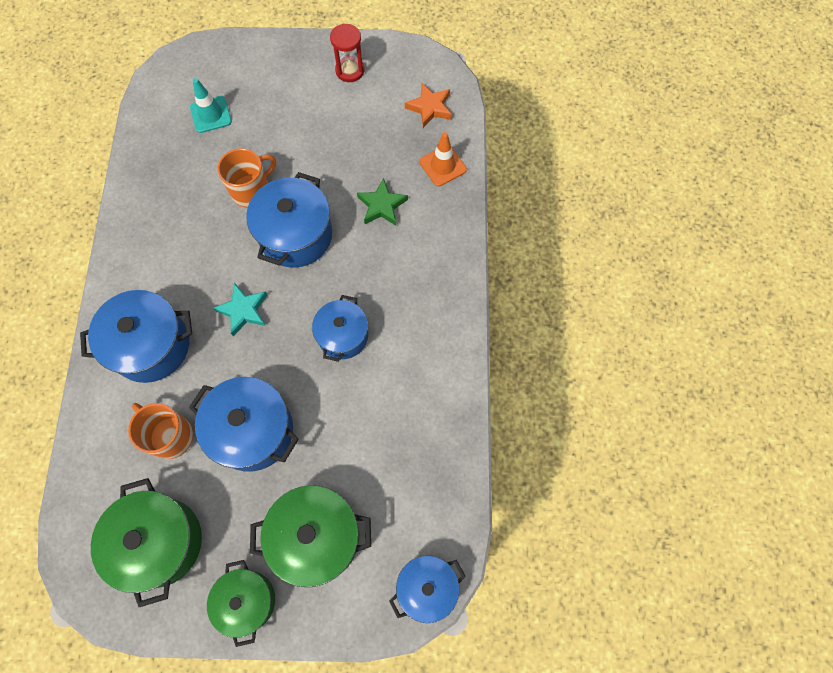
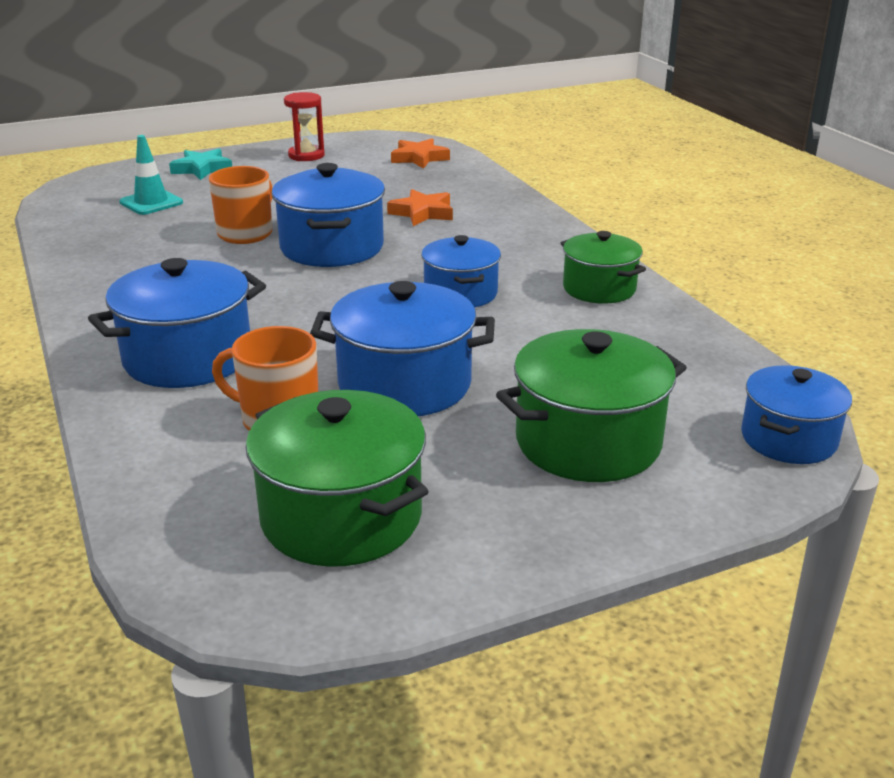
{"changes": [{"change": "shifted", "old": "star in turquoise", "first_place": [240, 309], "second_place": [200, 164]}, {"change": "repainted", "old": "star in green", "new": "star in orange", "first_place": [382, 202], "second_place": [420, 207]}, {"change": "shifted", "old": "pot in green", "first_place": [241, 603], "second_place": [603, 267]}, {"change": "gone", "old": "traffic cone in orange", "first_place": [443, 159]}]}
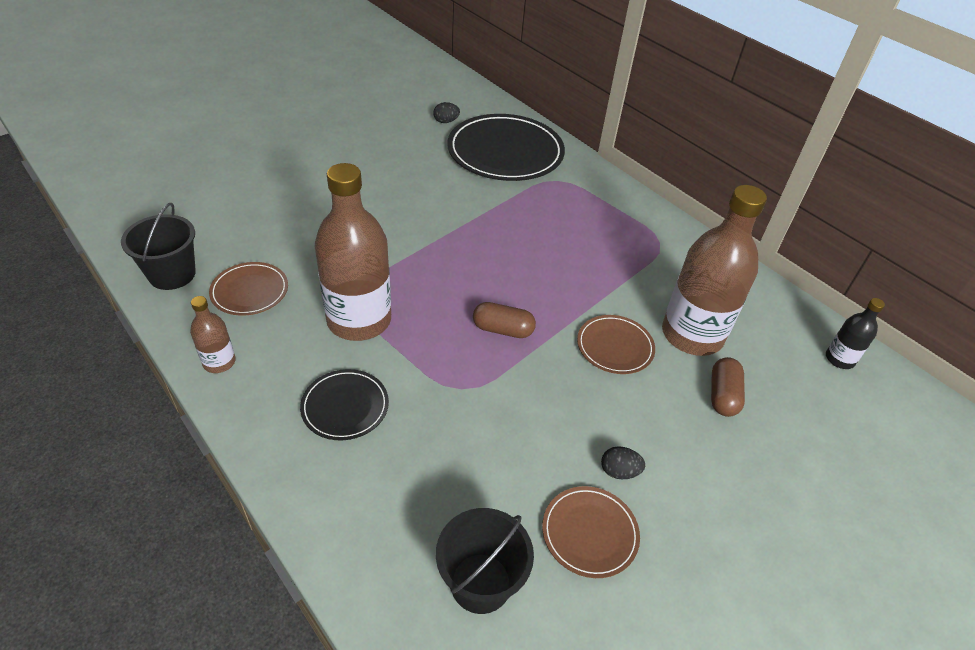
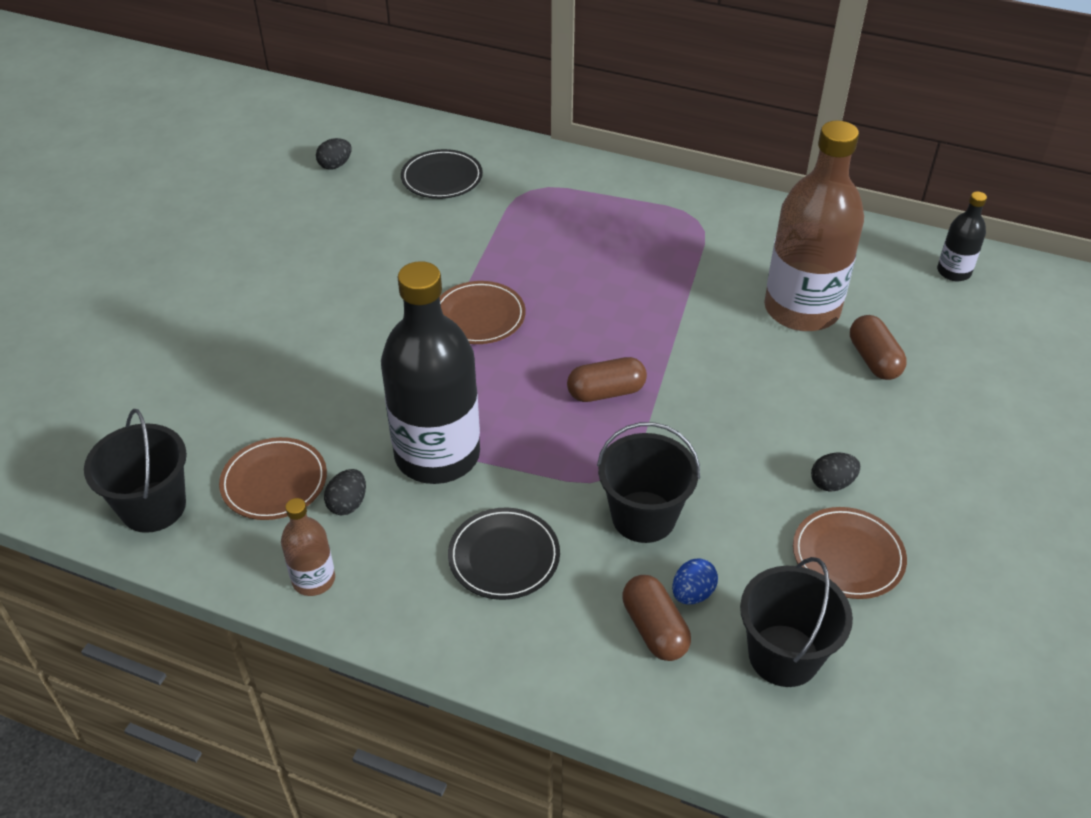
{"changes": [{"change": "new", "new": "egg in black", "second_place": [345, 492]}, {"change": "repainted", "old": "bottle in brown", "new": "bottle in black", "first_place": [353, 252], "second_place": [430, 372]}, {"change": "scaled", "old": "plate in black", "first_place": [506, 147], "second_place": [442, 174], "factor": 0.5}, {"change": "shifted", "old": "plate in brown", "first_place": [616, 344], "second_place": [483, 312]}, {"change": "new", "new": "bucket in black", "second_place": [648, 482]}, {"change": "new", "new": "capsule in brown", "second_place": [656, 618]}, {"change": "new", "new": "egg in blue", "second_place": [695, 581]}]}
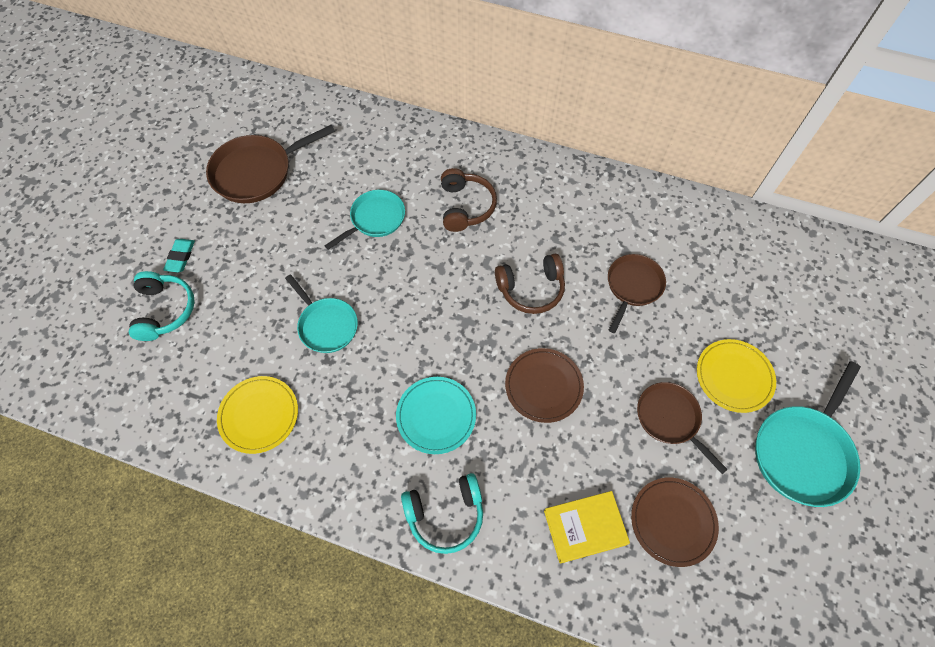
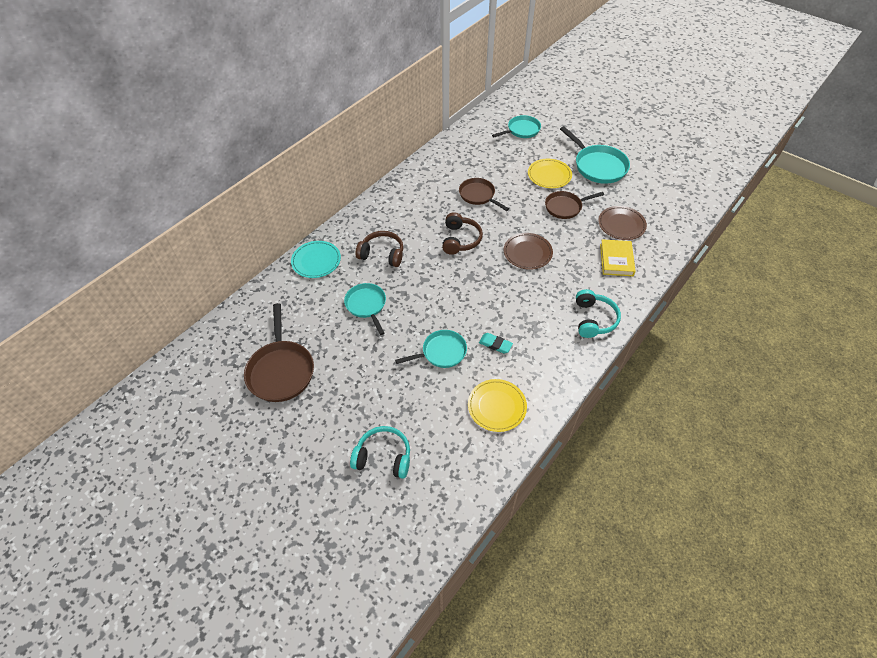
{"changes": [{"change": "shifted", "old": "plate in turquoise", "first_place": [436, 415], "second_place": [316, 259]}, {"change": "shifted", "old": "eraser in turquoise", "first_place": [179, 255], "second_place": [496, 343]}, {"change": "new", "new": "pan in turquoise", "second_place": [516, 126]}]}
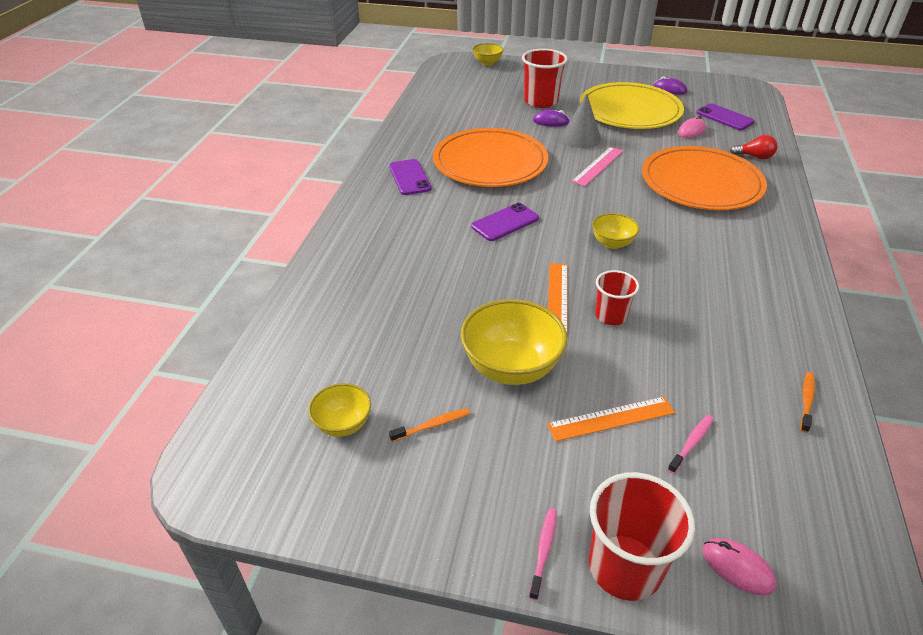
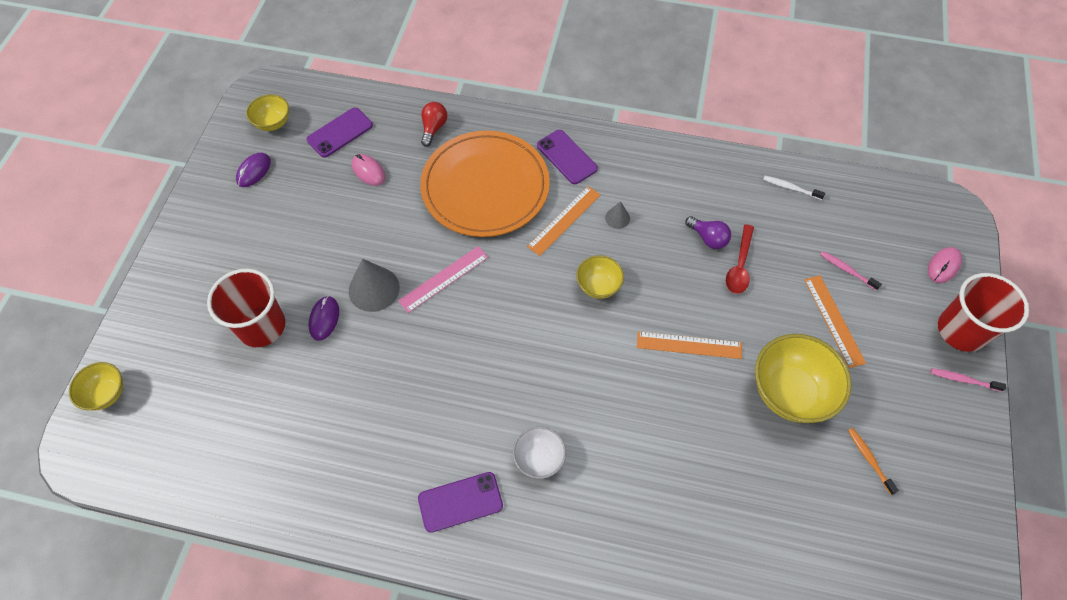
{"changes": [{"change": "shifted", "old": "bowl in yellow", "first_place": [339, 410], "second_place": [267, 112]}, {"change": "rotated", "old": "ruler in pink", "first_place": [597, 167], "second_place": [443, 279], "degrees": -75}, {"change": "new", "new": "bowl in white", "second_place": [539, 452]}, {"change": "new", "new": "ruler in orange", "second_place": [564, 221]}, {"change": "shifted", "old": "phone in purple", "first_place": [505, 222], "second_place": [567, 157]}, {"change": "new", "new": "cone in grey", "second_place": [617, 215]}, {"change": "new", "new": "light bulb in purple", "second_place": [708, 232]}, {"change": "new", "new": "spoon in red", "second_place": [740, 259]}, {"change": "repainted", "old": "toothbrush in orange", "new": "toothbrush in white", "first_place": [807, 402], "second_place": [794, 188]}, {"change": "gone", "old": "plate in orange", "first_place": [490, 157]}, {"change": "gone", "old": "plate in yellow", "first_place": [632, 105]}, {"change": "gone", "old": "cup in red", "first_place": [617, 297]}]}
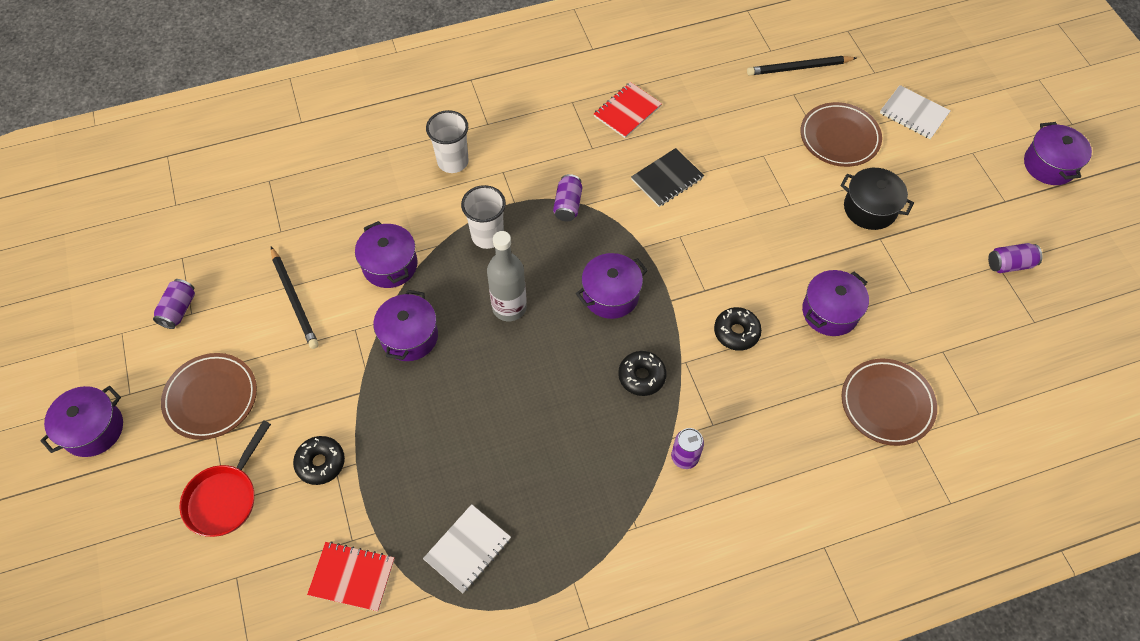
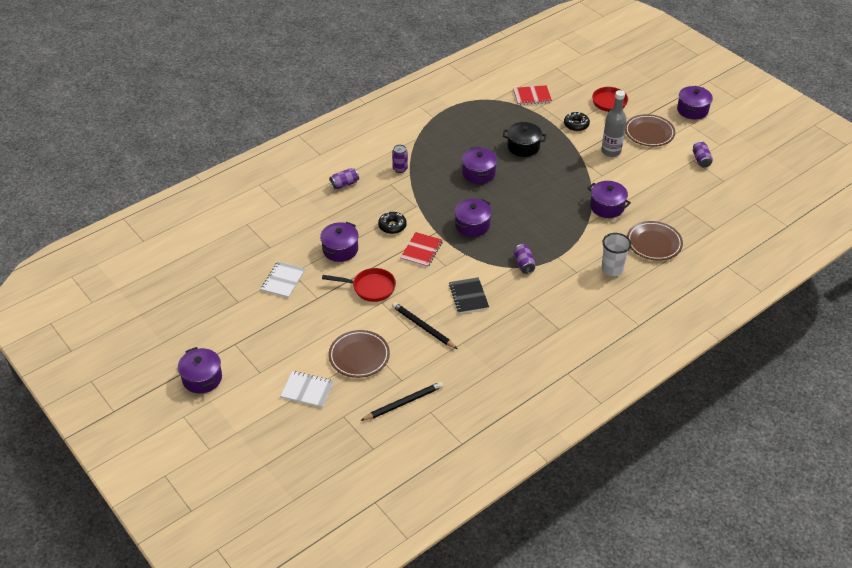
{"changes": [{"change": "shifted", "old": "notebook in white", "first_place": [467, 548], "second_place": [283, 279]}, {"change": "new", "new": "pan in red", "second_place": [359, 285]}, {"change": "shifted", "old": "can in purple", "first_place": [1015, 258], "second_place": [344, 178]}, {"change": "shifted", "old": "pencil in black", "first_place": [295, 298], "second_place": [425, 325]}, {"change": "shifted", "old": "notebook in red", "first_place": [628, 110], "second_place": [421, 249]}, {"change": "rotated", "old": "notebook in black", "first_place": [667, 177], "second_place": [469, 295], "degrees": -45}, {"change": "shifted", "old": "pot in purple", "first_place": [405, 325], "second_place": [479, 165]}, {"change": "shifted", "old": "pot in black", "first_place": [877, 199], "second_place": [524, 139]}, {"change": "shifted", "old": "bottle in grey", "first_place": [507, 276], "second_place": [614, 123]}, {"change": "shifted", "old": "plate in brown", "first_place": [889, 402], "second_place": [655, 241]}, {"change": "gone", "old": "cup in white", "first_place": [483, 217]}, {"change": "gone", "old": "donut in black", "first_place": [642, 373]}]}
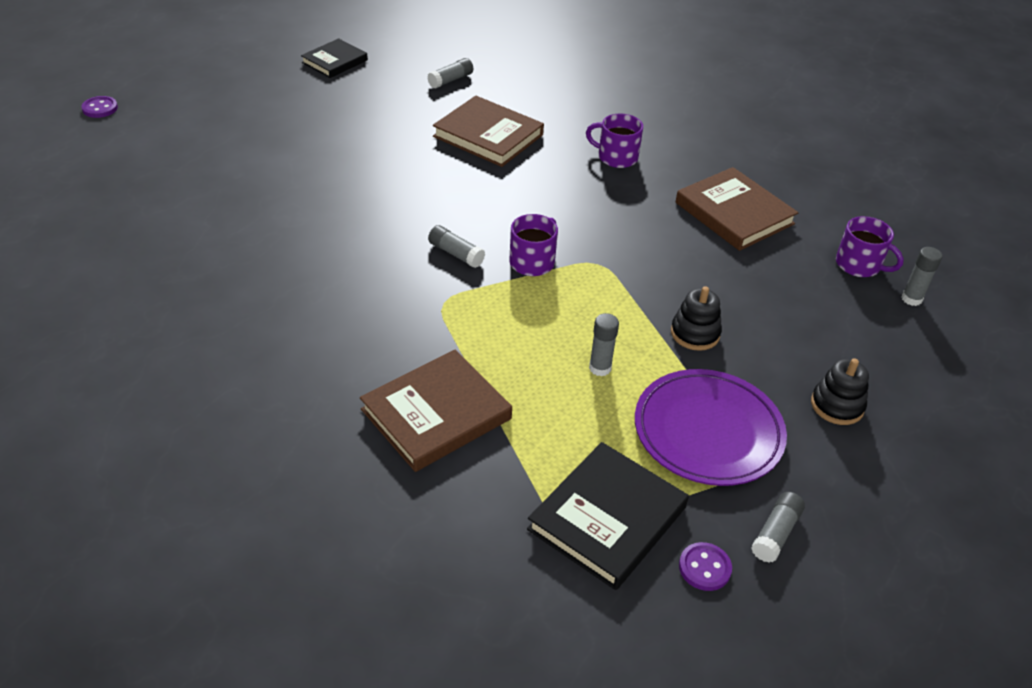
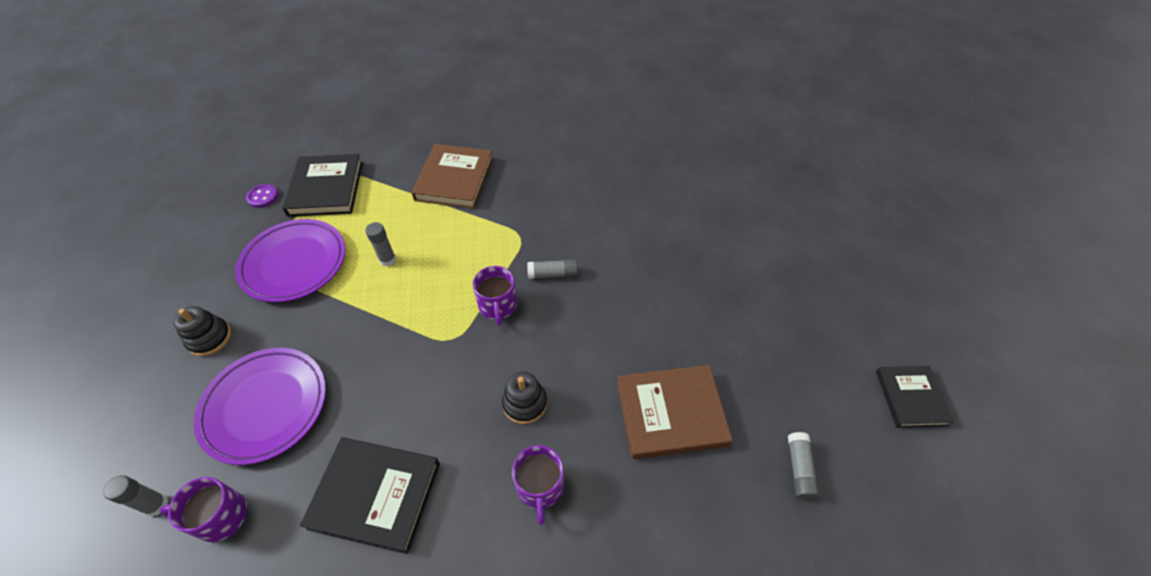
{"changes": [{"change": "new", "new": "plate in purple", "second_place": [260, 406]}, {"change": "repainted", "old": "book in brown", "new": "book in black", "first_place": [737, 209], "second_place": [370, 495]}, {"change": "shifted", "old": "stacking toy in black", "first_place": [696, 318], "second_place": [524, 397]}, {"change": "rotated", "old": "mug in purple", "first_place": [614, 140], "second_place": [538, 485], "degrees": 105}, {"change": "gone", "old": "button in purple", "first_place": [99, 107]}, {"change": "gone", "old": "glue stick in grey", "first_place": [778, 527]}]}
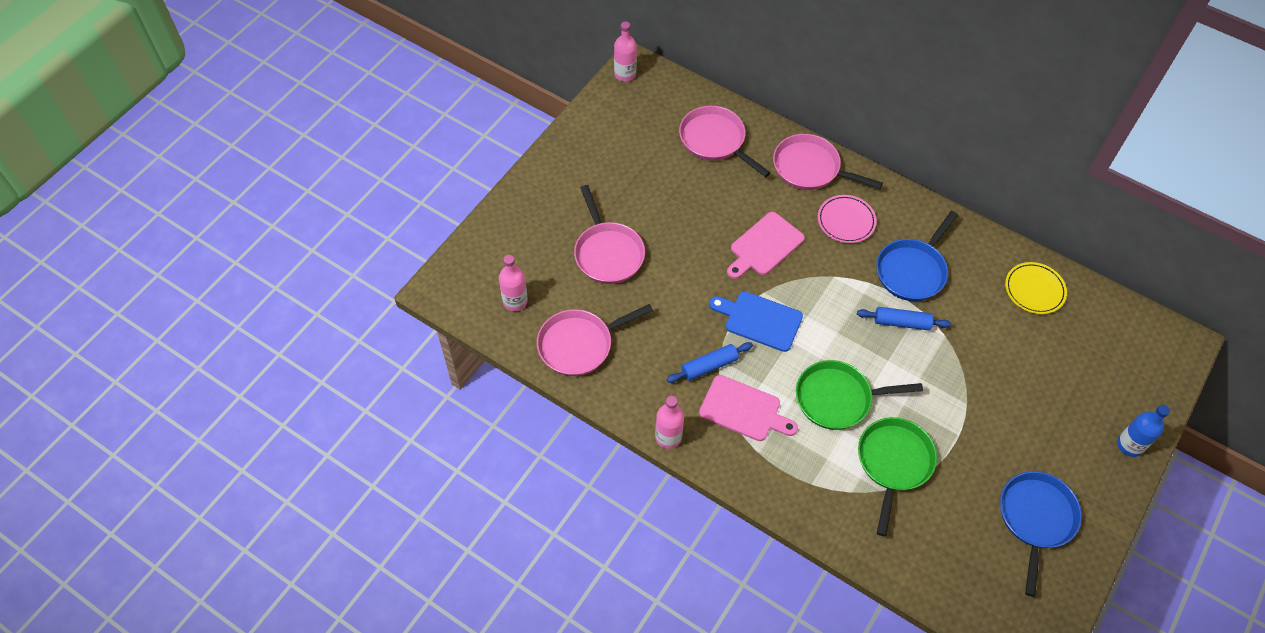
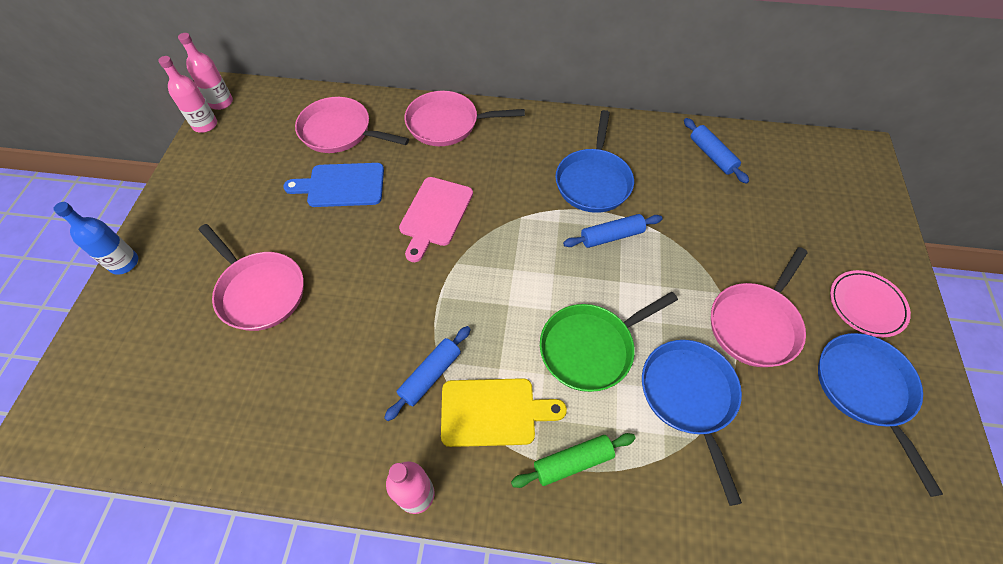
{"changes": [{"change": "shifted", "old": "bottle in blue", "first_place": [1143, 431], "second_place": [95, 238]}, {"change": "shifted", "old": "bottle in pink", "first_place": [513, 283], "second_place": [187, 94]}, {"change": "shifted", "old": "cutting board in blue", "first_place": [756, 321], "second_place": [333, 185]}, {"change": "repainted", "old": "cutting board in pink", "new": "cutting board in yellow", "first_place": [748, 408], "second_place": [504, 412]}, {"change": "new", "new": "rolling pin in green", "second_place": [573, 460]}, {"change": "repainted", "old": "pan in green", "new": "pan in blue", "first_place": [897, 476], "second_place": [692, 423]}, {"change": "swapped", "old": "plate in yellow", "new": "rolling pin in blue", "first_place": [1036, 288], "second_place": [716, 151]}, {"change": "shifted", "old": "pan in pink", "first_place": [595, 340], "second_place": [759, 307]}, {"change": "shifted", "old": "plate in pink", "first_place": [847, 219], "second_place": [870, 303]}]}
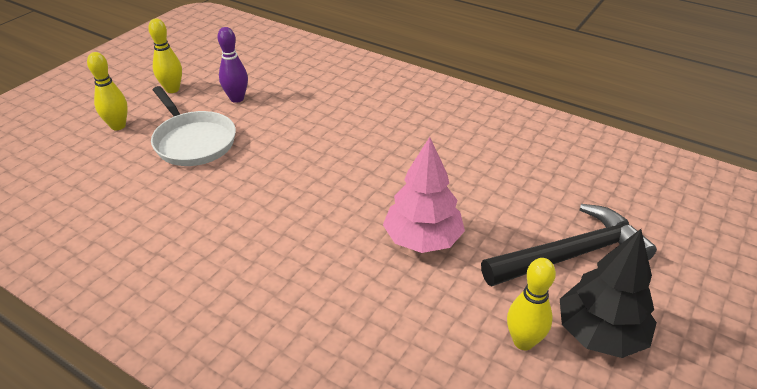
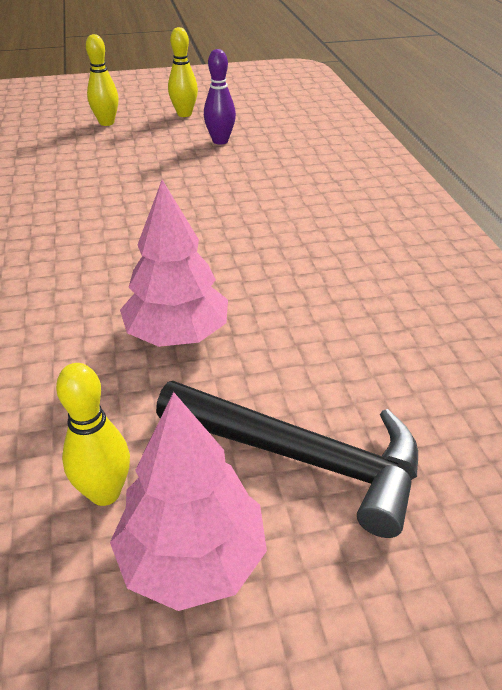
{"changes": [{"change": "repainted", "old": "tree in black", "new": "tree in pink", "first_place": [608, 293], "second_place": [188, 501]}, {"change": "gone", "old": "pan in white", "first_place": [193, 126]}]}
